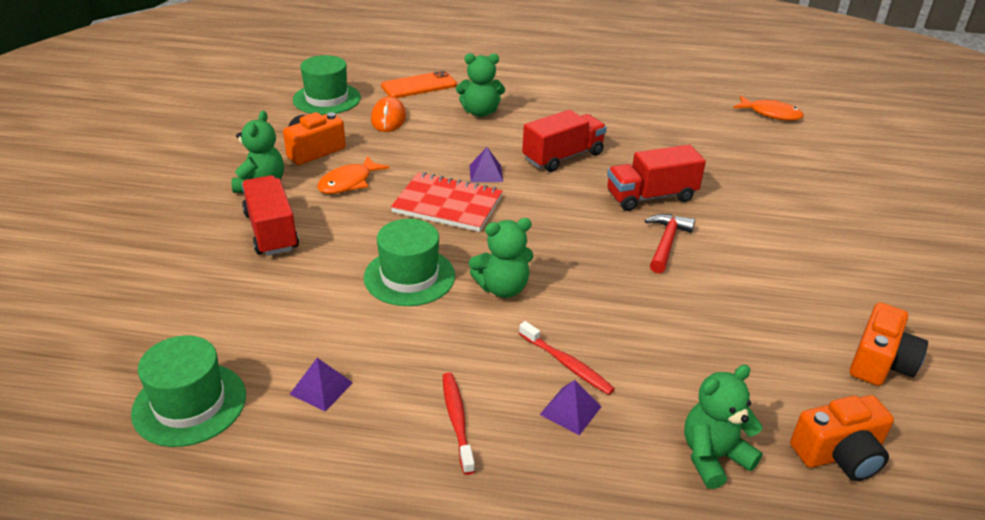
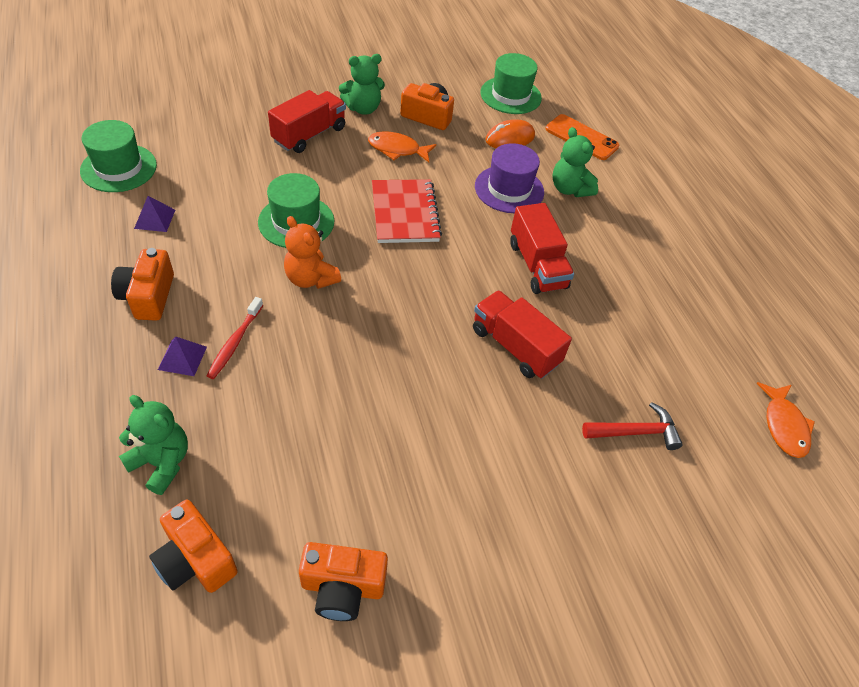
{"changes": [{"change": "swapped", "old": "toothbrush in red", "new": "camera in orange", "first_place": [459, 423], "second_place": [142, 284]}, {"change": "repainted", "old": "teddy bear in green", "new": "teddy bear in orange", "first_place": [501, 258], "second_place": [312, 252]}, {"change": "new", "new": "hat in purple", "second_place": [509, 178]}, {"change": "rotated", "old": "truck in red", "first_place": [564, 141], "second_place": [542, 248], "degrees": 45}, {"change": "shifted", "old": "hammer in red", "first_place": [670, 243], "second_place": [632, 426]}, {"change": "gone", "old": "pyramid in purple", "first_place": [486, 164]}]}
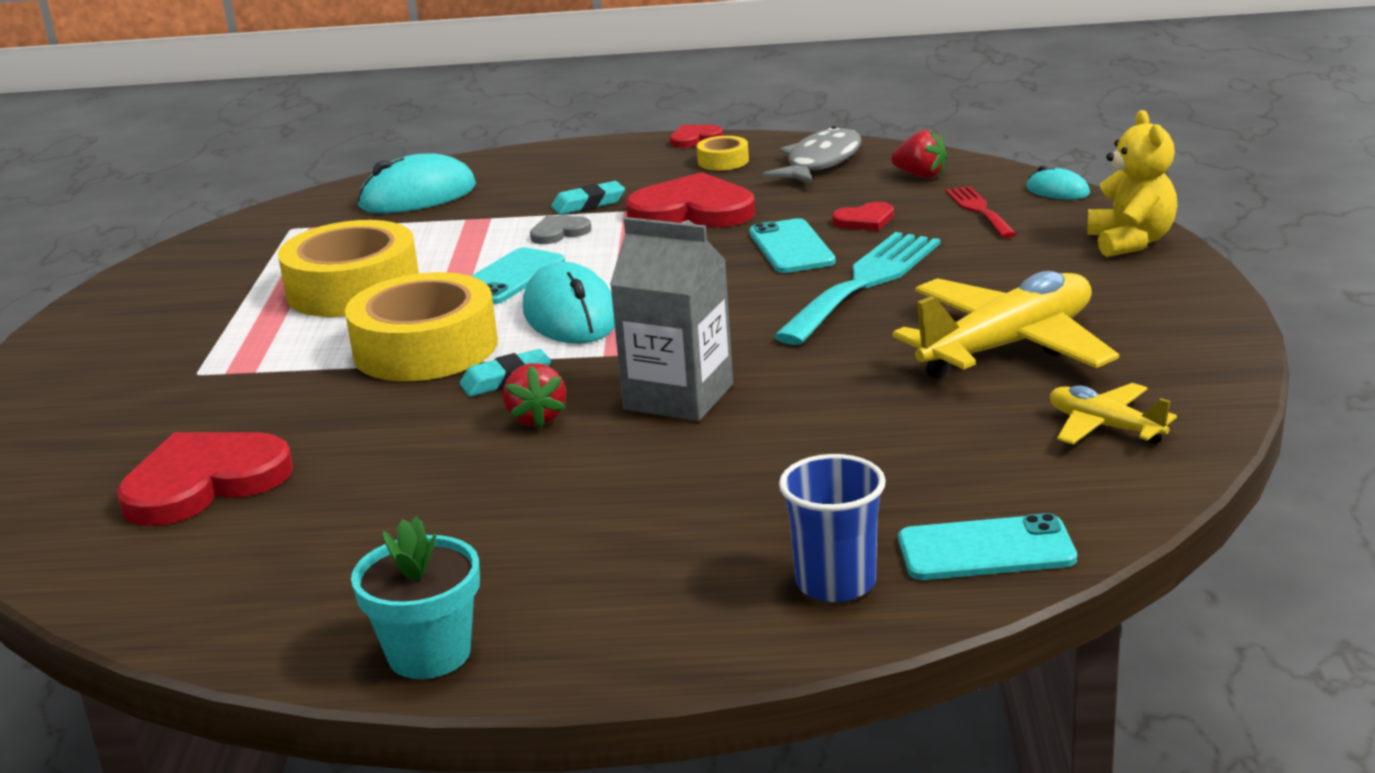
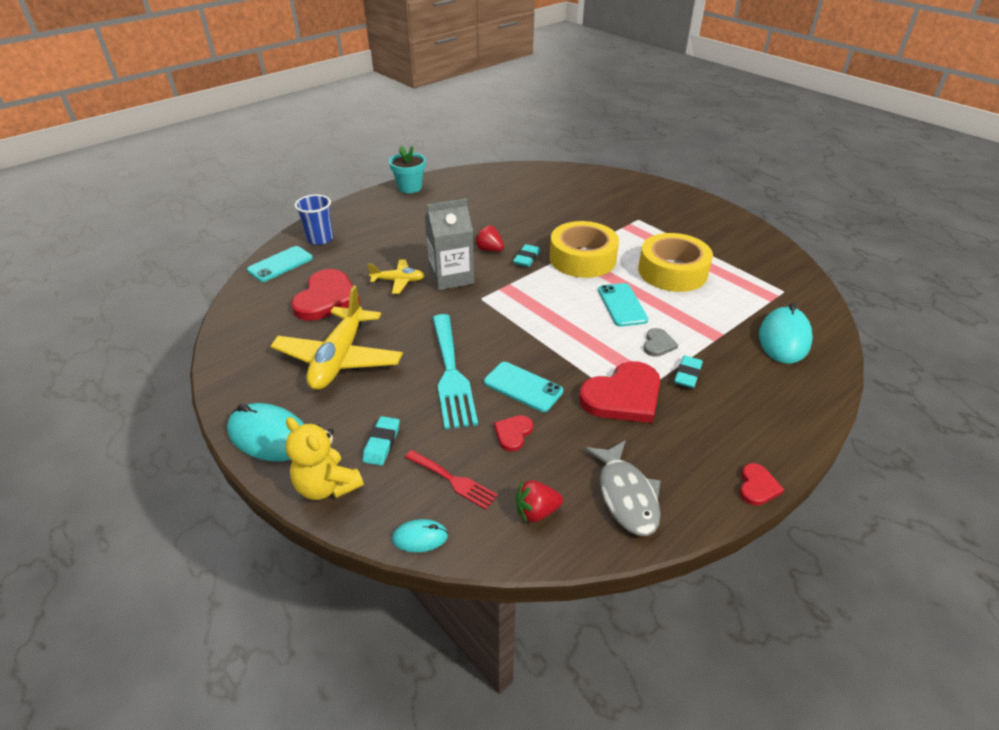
{"changes": [{"change": "shifted", "old": "mouse in turquoise", "first_place": [569, 302], "second_place": [265, 432]}, {"change": "shifted", "old": "heart in red", "first_place": [205, 479], "second_place": [325, 295]}, {"change": "new", "new": "eraser in turquoise", "second_place": [381, 441]}, {"change": "shifted", "old": "plane in yellow", "first_place": [1113, 413], "second_place": [396, 276]}, {"change": "gone", "old": "tape in yellow", "first_place": [723, 153]}]}
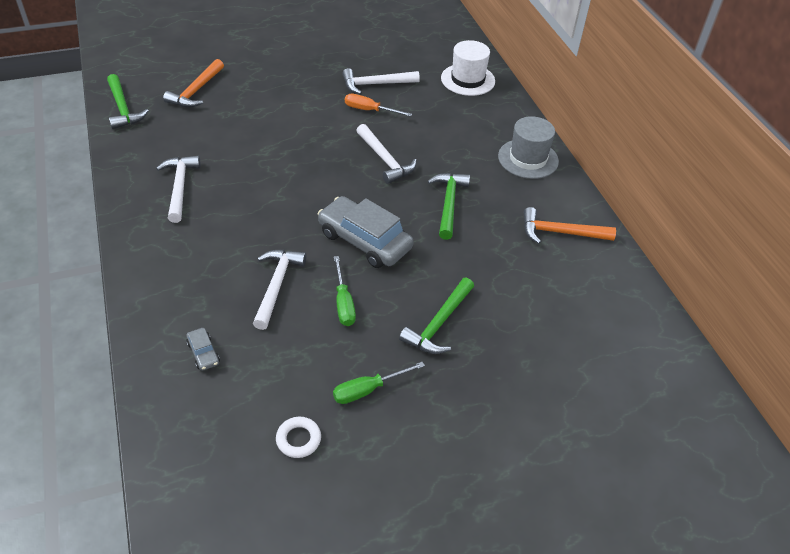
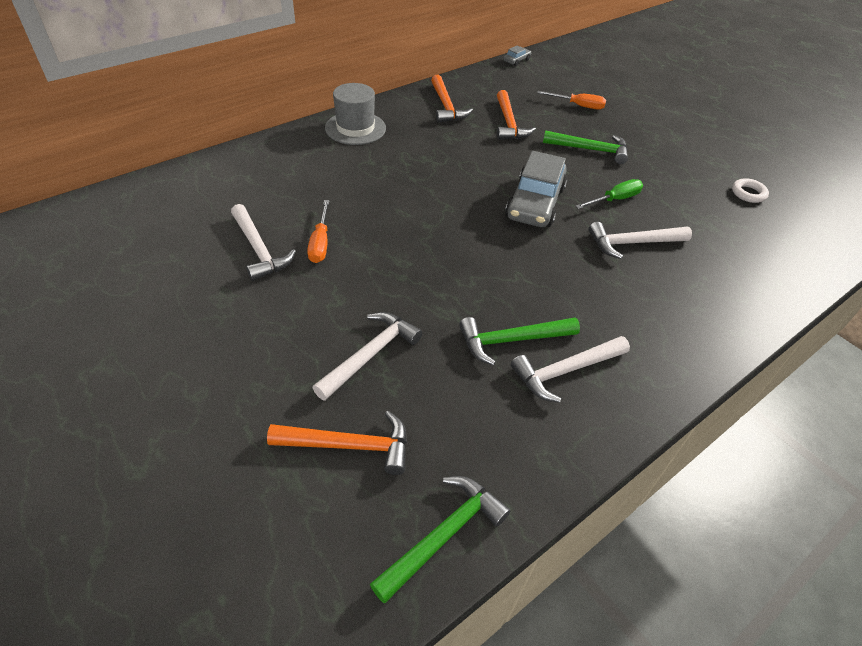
{"changes": [{"change": "shifted", "old": "hammer in white", "first_place": [386, 154], "second_place": [368, 356]}, {"change": "shifted", "old": "hammer in green", "first_place": [448, 206], "second_place": [519, 341]}, {"change": "new", "new": "hammer in orange", "second_place": [516, 115]}, {"change": "shifted", "old": "car in grey", "first_place": [203, 349], "second_place": [517, 55]}, {"change": "new", "new": "screwdriver in orange", "second_place": [571, 100]}, {"change": "gone", "old": "screwdriver in green", "first_place": [379, 383]}, {"change": "gone", "old": "hat in white", "first_place": [468, 68]}]}
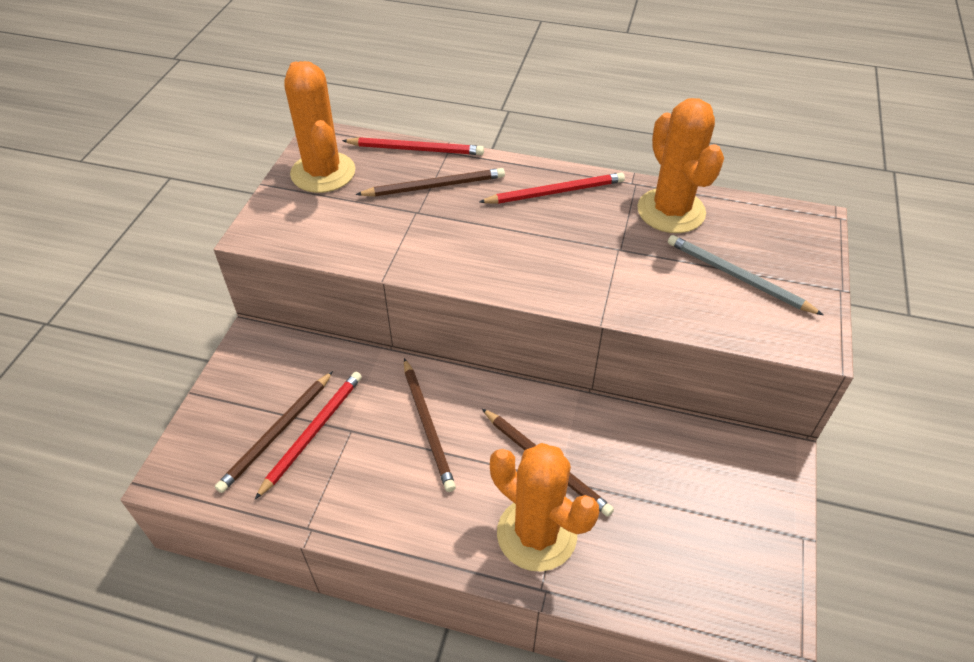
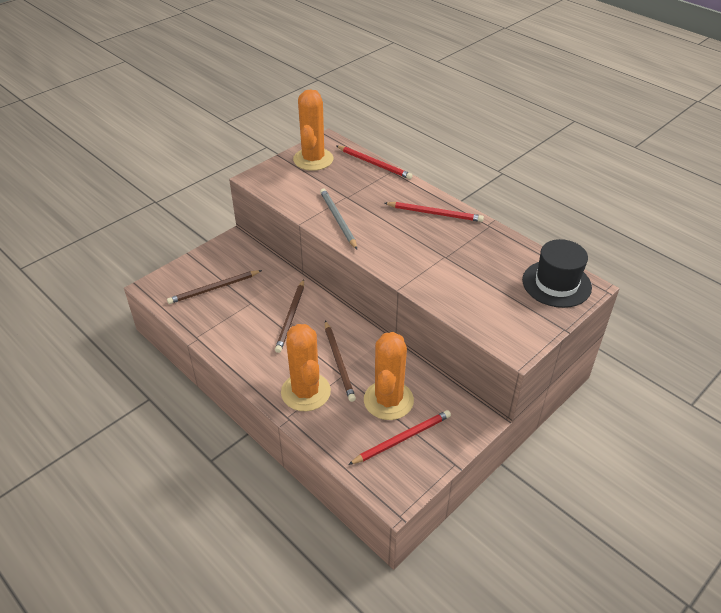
{"changes": [{"change": "shifted", "old": "pencil in grey", "first_place": [745, 275], "second_place": [338, 218]}, {"change": "shifted", "old": "pencil in red", "first_place": [308, 435], "second_place": [399, 437]}, {"change": "shifted", "old": "cactus in orange", "first_place": [680, 165], "second_place": [389, 376]}, {"change": "new", "new": "hat in black", "second_place": [557, 273]}, {"change": "gone", "old": "pencil in brown", "first_place": [430, 182]}]}
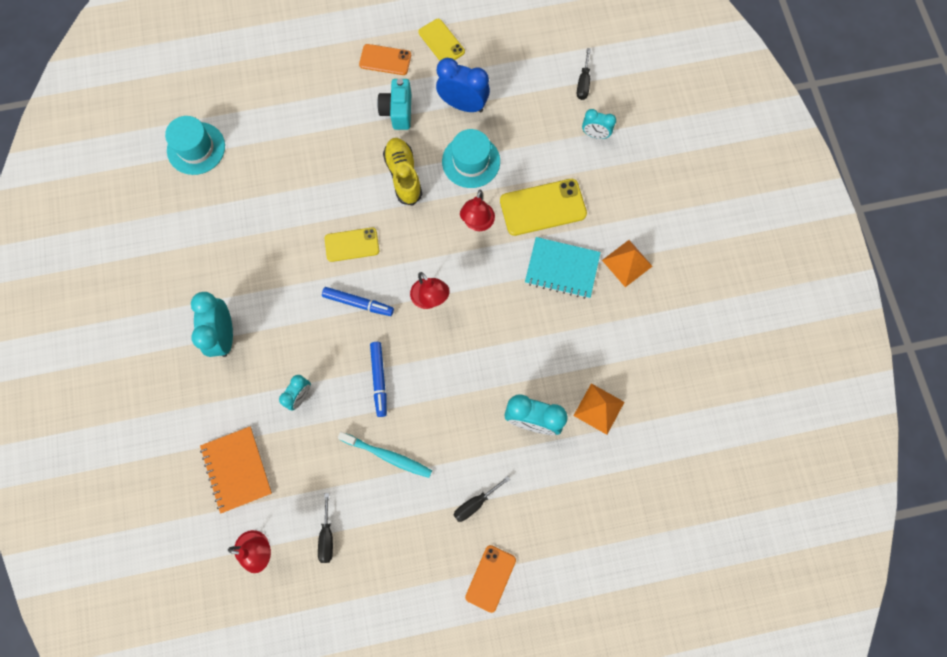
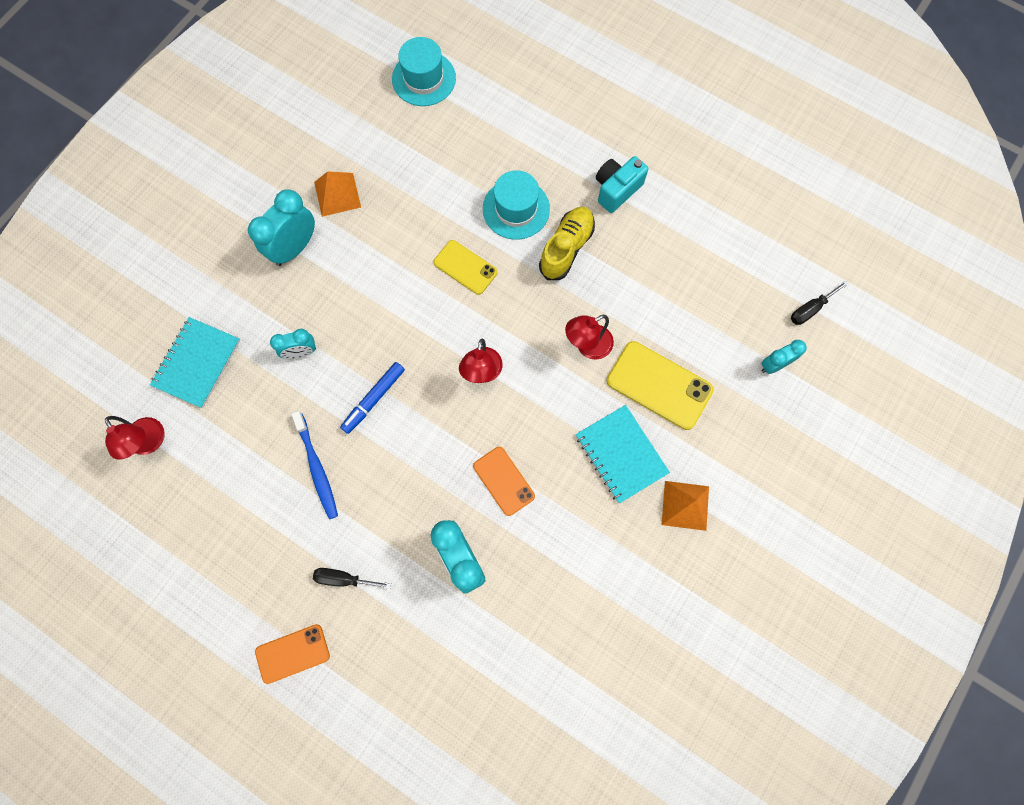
{"changes": [{"change": "repainted", "old": "notebook in orange", "new": "notebook in turquoise", "first_place": [236, 470], "second_place": [195, 362]}, {"change": "repainted", "old": "toothbrush in turquoise", "new": "toothbrush in blue", "first_place": [385, 455], "second_place": [314, 465]}, {"change": "shifted", "old": "pyramid in orange", "first_place": [598, 409], "second_place": [337, 194]}, {"change": "shifted", "old": "phone in orange", "first_place": [385, 59], "second_place": [504, 481]}, {"change": "shifted", "old": "hat in turquoise", "first_place": [471, 158], "second_place": [516, 205]}, {"change": "rotated", "old": "clock in turquoise", "first_place": [599, 124], "second_place": [784, 357], "degrees": 90}, {"change": "gone", "old": "screwdriver in black", "first_place": [325, 528]}, {"change": "gone", "old": "marker in blue", "first_place": [358, 301]}, {"change": "gone", "old": "phone in yellow", "first_place": [441, 40]}, {"change": "gone", "old": "clock in blue", "first_place": [463, 85]}]}
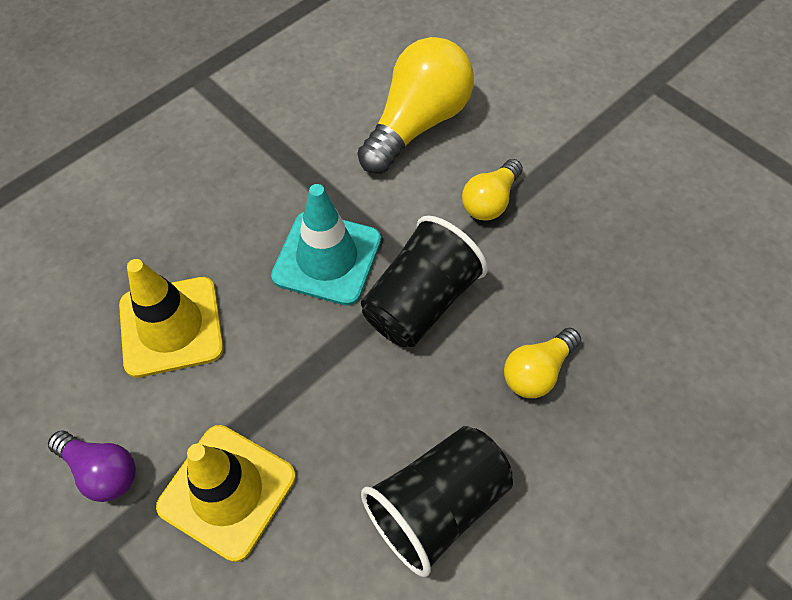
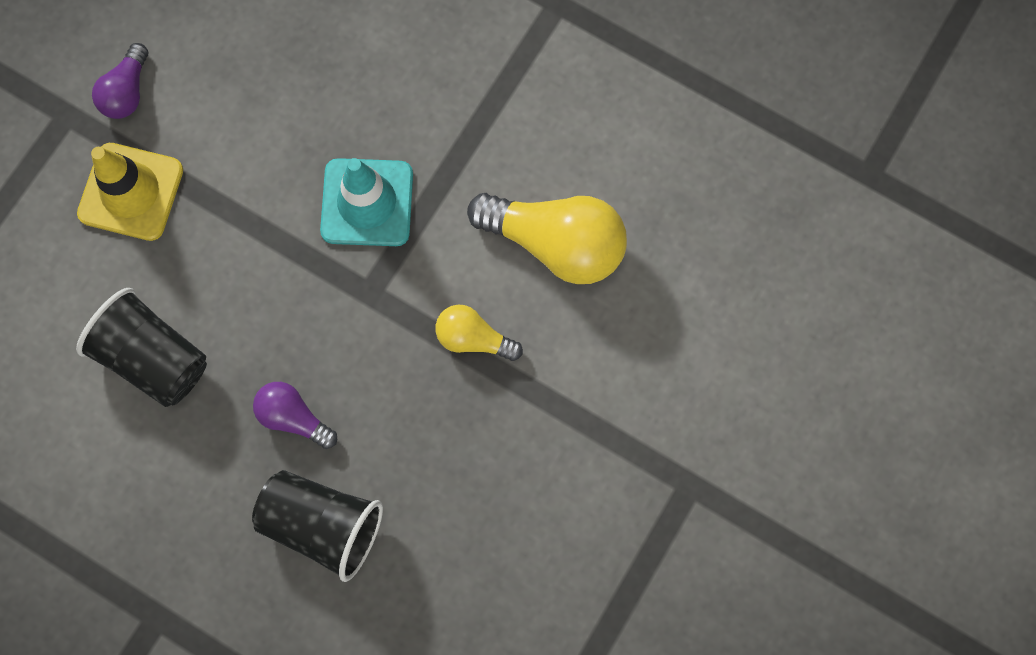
{"changes": [{"change": "shifted", "old": "cup in black", "first_place": [424, 281], "second_place": [317, 526]}, {"change": "repainted", "old": "light bulb in yellow", "new": "light bulb in purple", "first_place": [542, 363], "second_place": [295, 415]}, {"change": "gone", "old": "traffic cone in yellow", "first_place": [171, 318]}]}
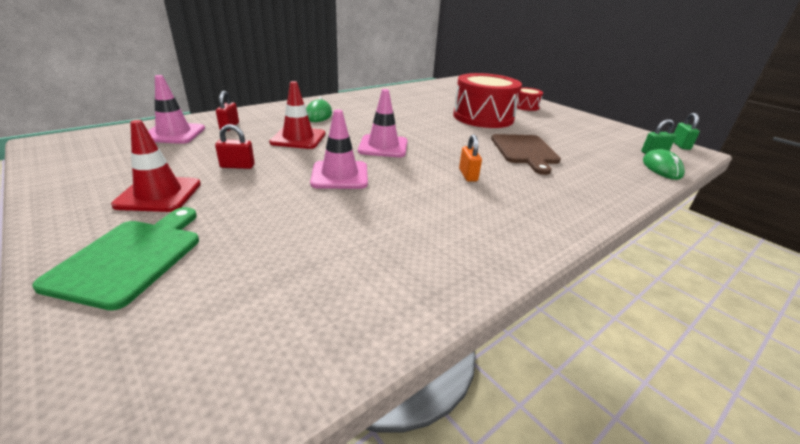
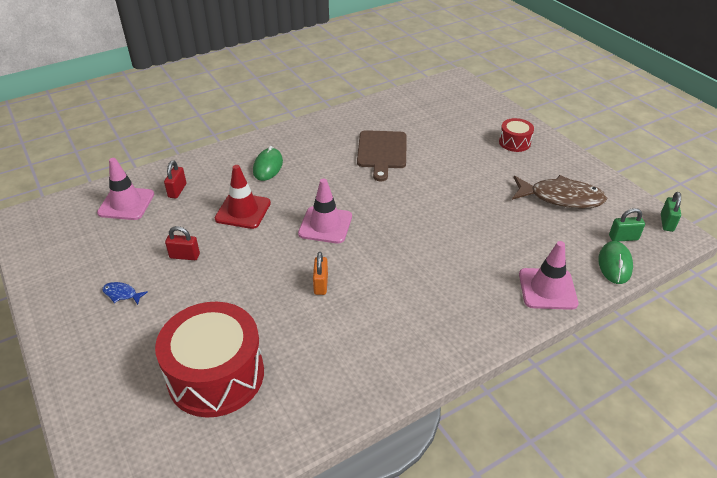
{"changes": [{"change": "swapped", "old": "traffic cone in red", "new": "fish in blue", "first_place": [156, 166], "second_place": [125, 293]}, {"change": "shifted", "old": "drum in red", "first_place": [487, 100], "second_place": [209, 360]}, {"change": "shifted", "old": "padlock in orange", "first_place": [470, 158], "second_place": [320, 273]}, {"change": "shifted", "old": "cutting board in brown", "first_place": [526, 154], "second_place": [382, 156]}, {"change": "new", "new": "fish in brown", "second_place": [559, 192]}, {"change": "shifted", "old": "traffic cone in pink", "first_place": [339, 149], "second_place": [548, 275]}, {"change": "gone", "old": "cutting board in green", "first_place": [115, 258]}]}
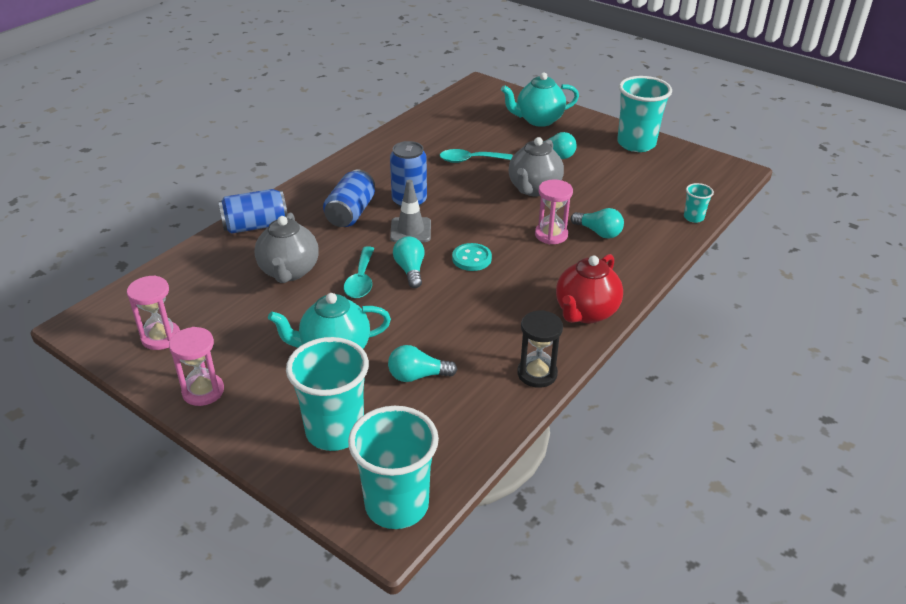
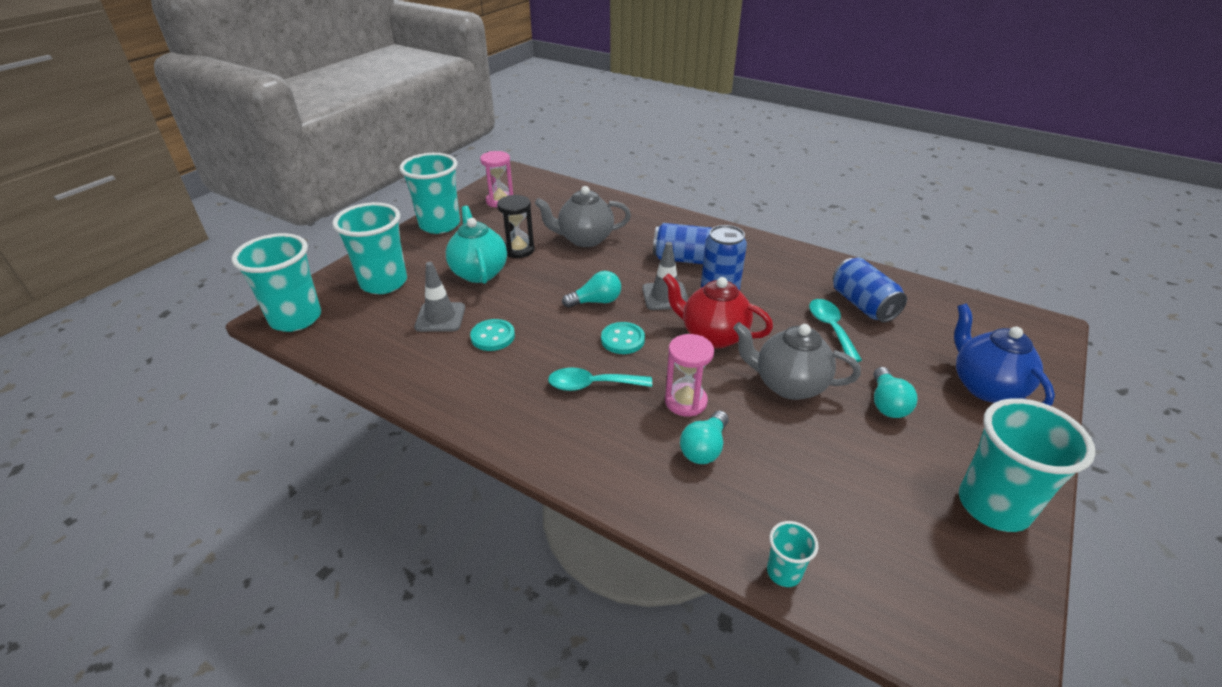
{"changes": [{"change": "swapped", "old": "hourglass in pink", "new": "cup in turquoise", "first_place": [196, 366], "second_place": [429, 193]}, {"change": "swapped", "old": "light bulb in turquoise", "new": "traffic cone in grey", "first_place": [422, 363], "second_place": [439, 297]}, {"change": "new", "new": "button in turquoise", "second_place": [492, 335]}, {"change": "shifted", "old": "hourglass in black", "first_place": [540, 349], "second_place": [516, 226]}, {"change": "shifted", "old": "spoon in turquoise", "first_place": [359, 272], "second_place": [600, 379]}, {"change": "shifted", "old": "teapot in red", "first_place": [589, 288], "second_place": [718, 310]}, {"change": "shifted", "old": "can in blue", "first_place": [252, 211], "second_place": [870, 290]}, {"change": "repainted", "old": "teapot in turquoise", "new": "teapot in blue", "first_place": [540, 99], "second_place": [1004, 354]}]}
